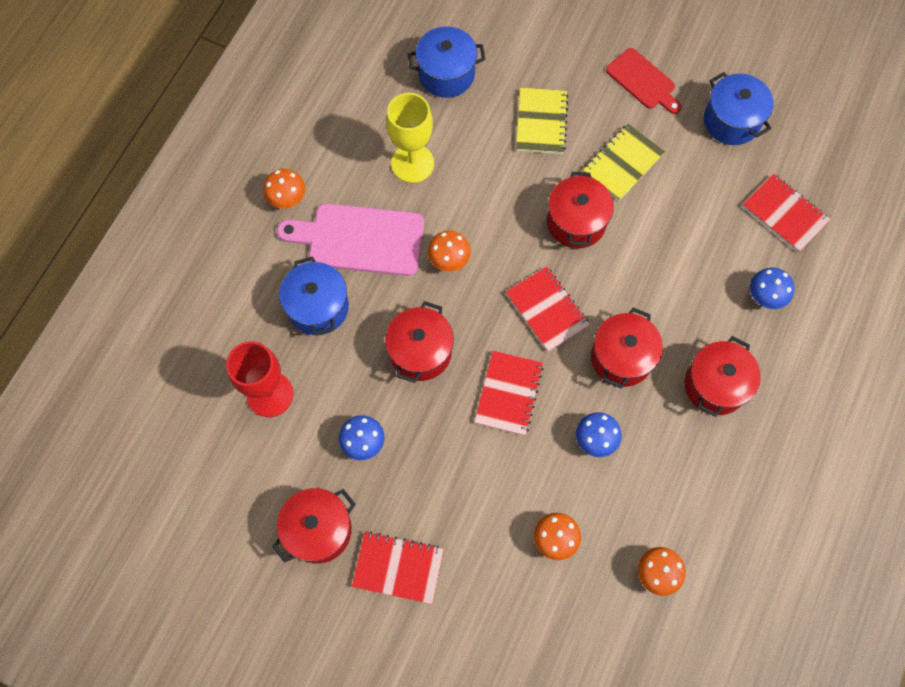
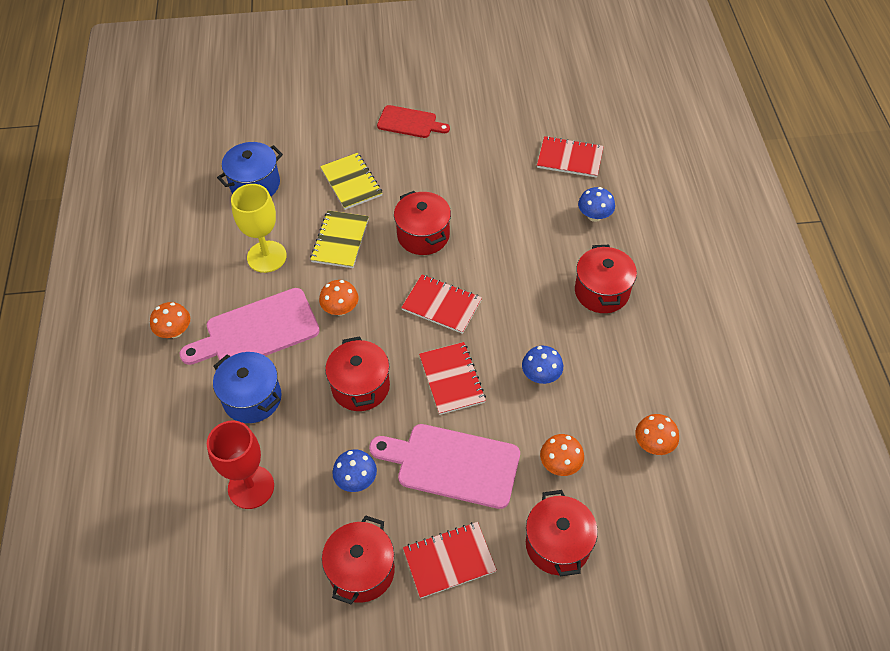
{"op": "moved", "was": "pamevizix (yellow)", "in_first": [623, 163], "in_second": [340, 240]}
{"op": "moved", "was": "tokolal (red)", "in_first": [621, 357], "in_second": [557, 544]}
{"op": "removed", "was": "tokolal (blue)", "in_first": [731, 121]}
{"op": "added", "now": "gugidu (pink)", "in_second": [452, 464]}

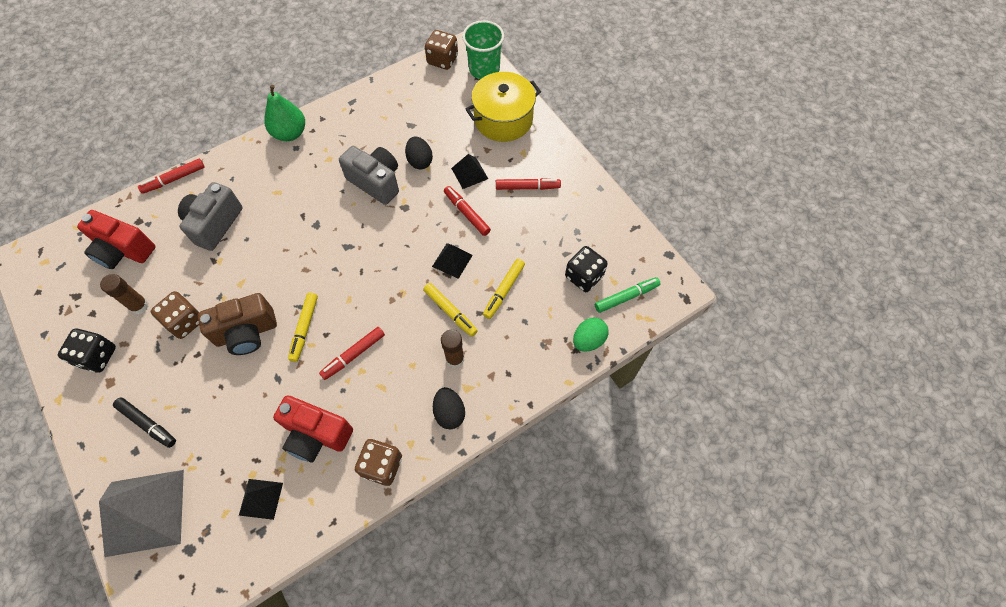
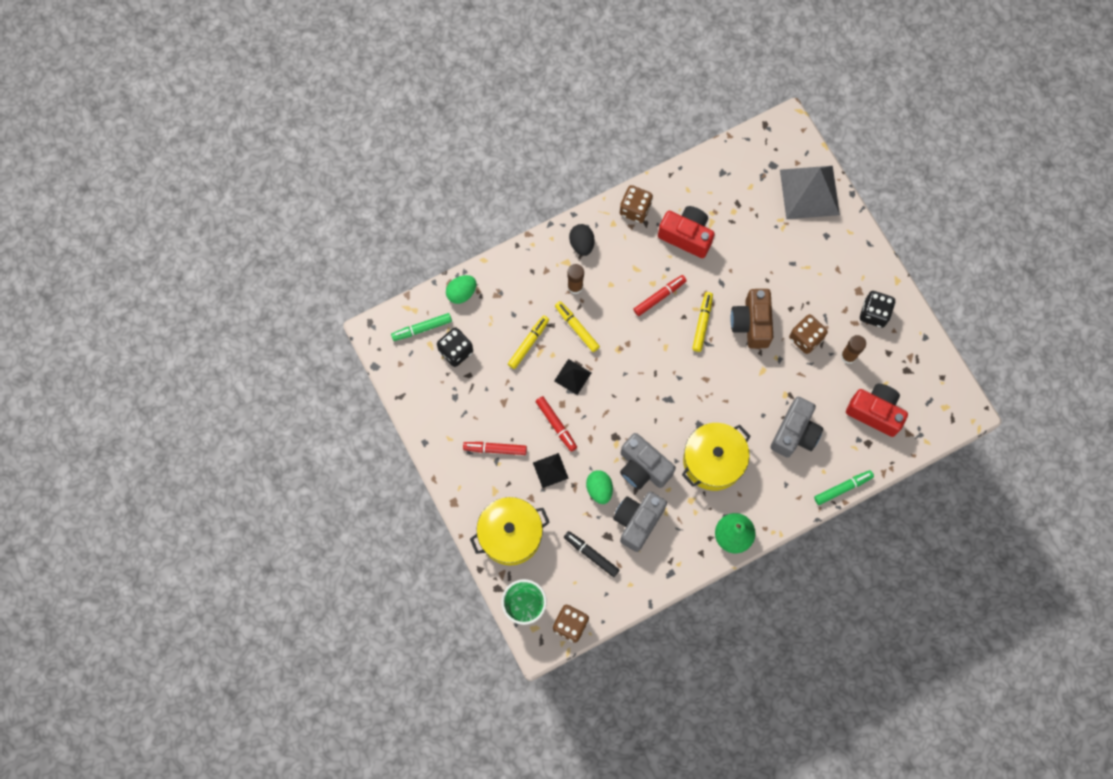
{"op": "moved", "was": "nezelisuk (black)", "in_first": [147, 423], "in_second": [591, 554]}
{"op": "recoloured", "was": "nezelisuk (red)", "now": "nezelisuk (green)", "in_first": [174, 179], "in_second": [842, 488]}
{"op": "turned", "was": "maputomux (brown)", "in_first": [246, 333], "in_second": [751, 323], "clockwise": -75}
{"op": "removed", "was": "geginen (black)", "in_first": [261, 498]}
{"op": "recoloured", "was": "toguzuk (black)", "now": "toguzuk (green)", "in_first": [420, 161], "in_second": [599, 489]}
{"op": "added", "now": "maputomux (grey)", "in_second": [637, 521]}
{"op": "added", "now": "tokolal (yellow)", "in_second": [713, 461]}

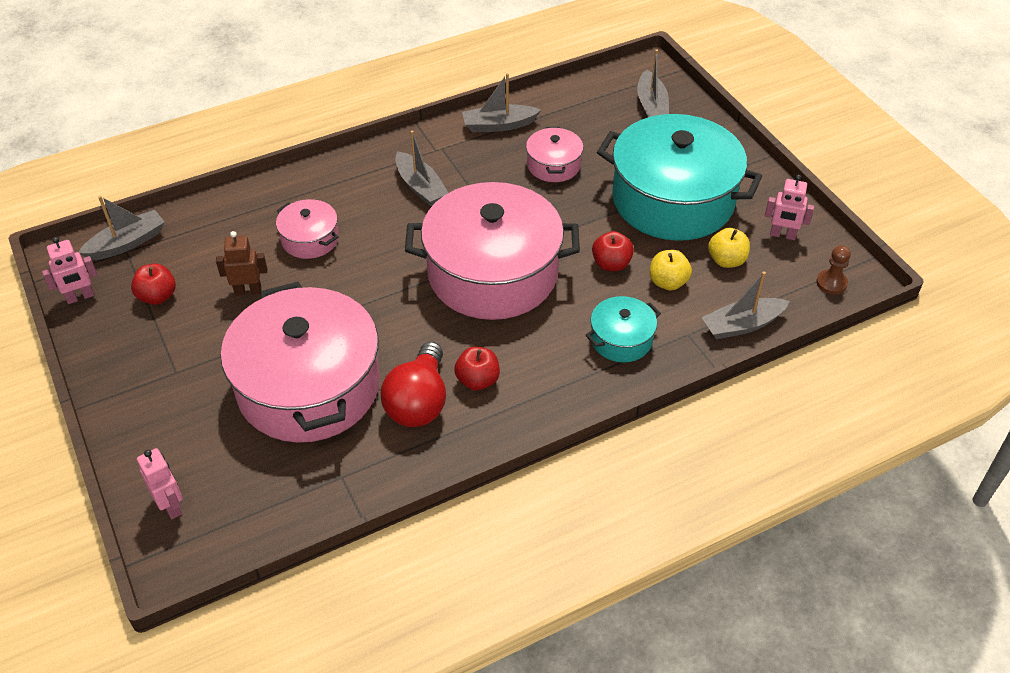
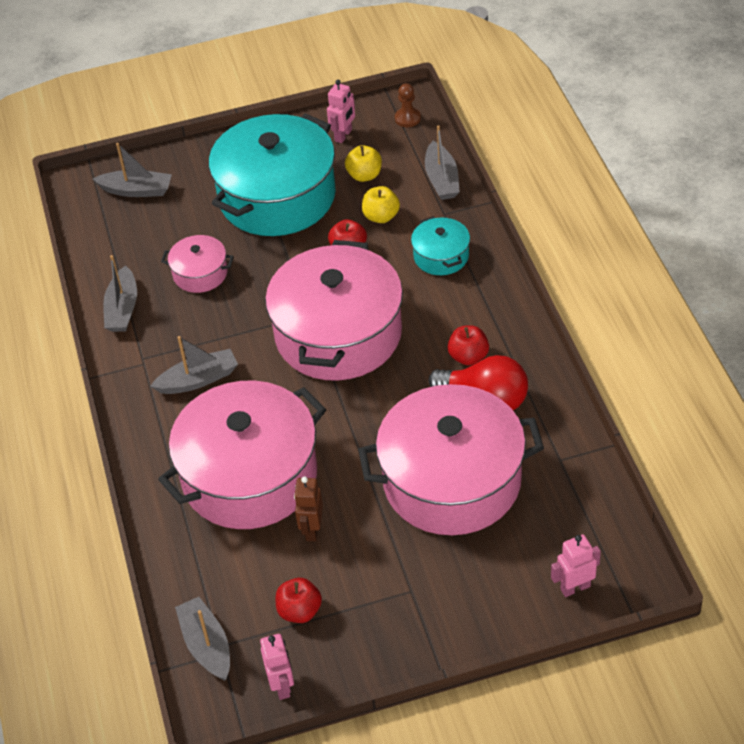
{"op": "resized", "was": "tokolal (pink)", "in_first": [310, 239], "in_second": [249, 476], "ratio": 2.21}

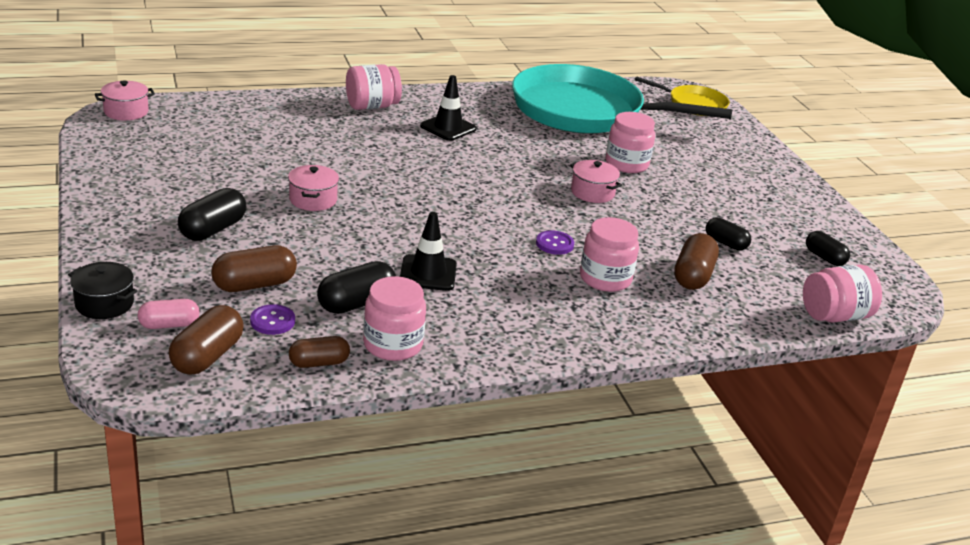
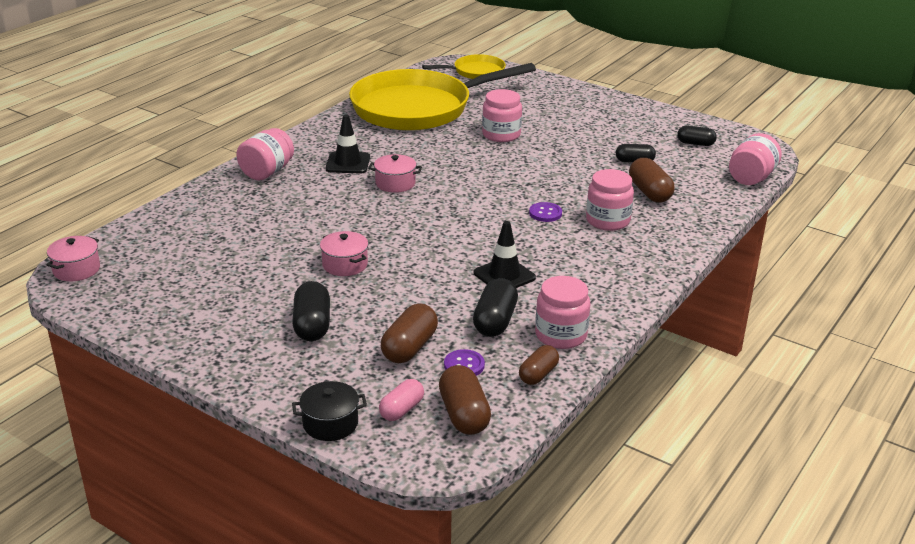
{"op": "recoloured", "was": "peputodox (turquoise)", "now": "peputodox (yellow)", "in_first": [585, 111], "in_second": [418, 108]}
{"op": "moved", "was": "tokolal (pink)", "in_first": [592, 192], "in_second": [395, 183]}

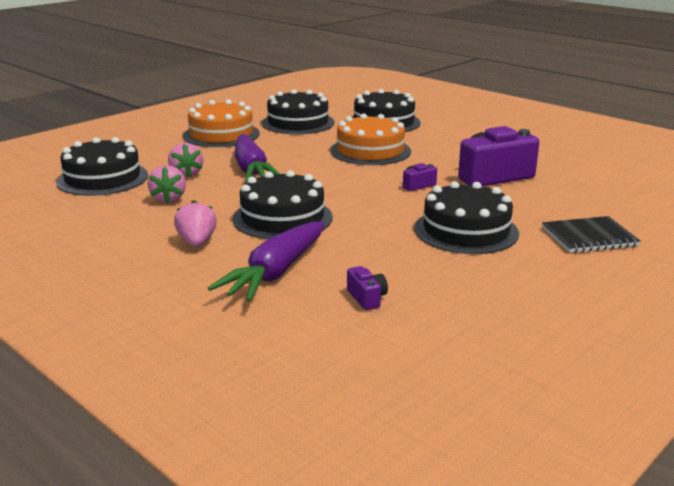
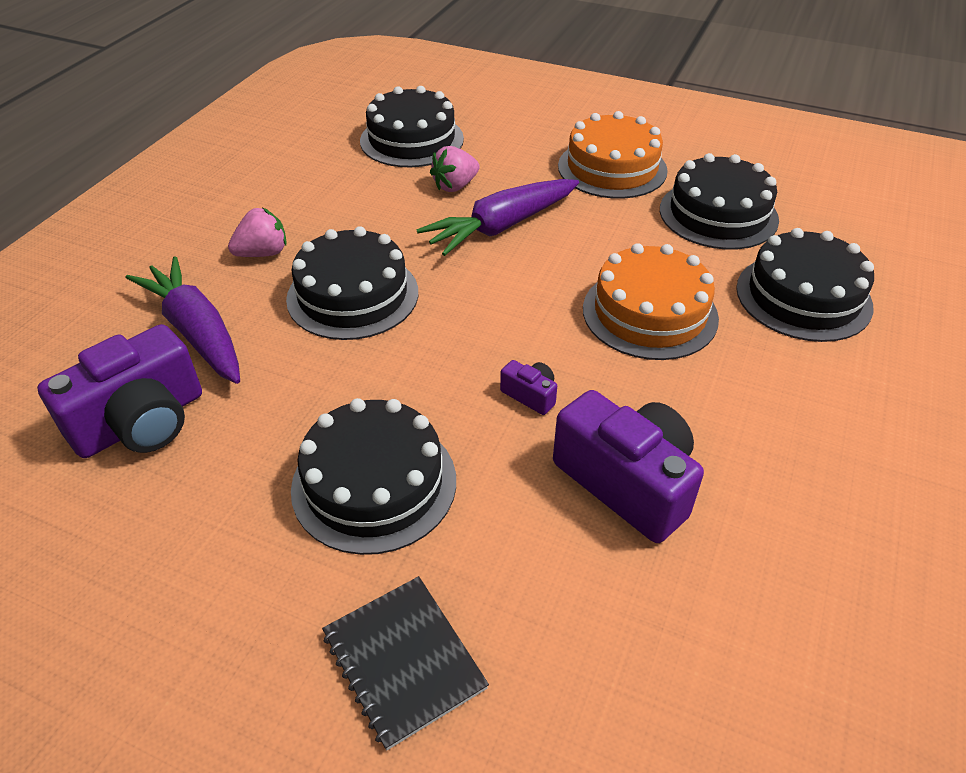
{"op": "removed", "was": "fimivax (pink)", "in_first": [169, 199]}
{"op": "turned", "was": "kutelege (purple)", "in_first": [275, 273], "in_second": [196, 331], "clockwise": 45}
{"op": "resized", "was": "maputomux (purple)", "in_first": [367, 298], "in_second": [141, 422], "ratio": 2.28}

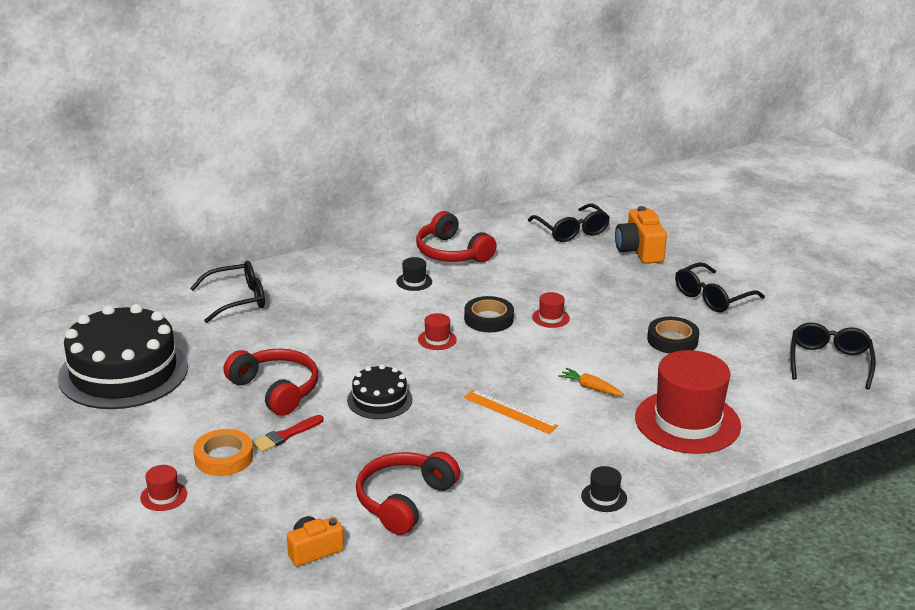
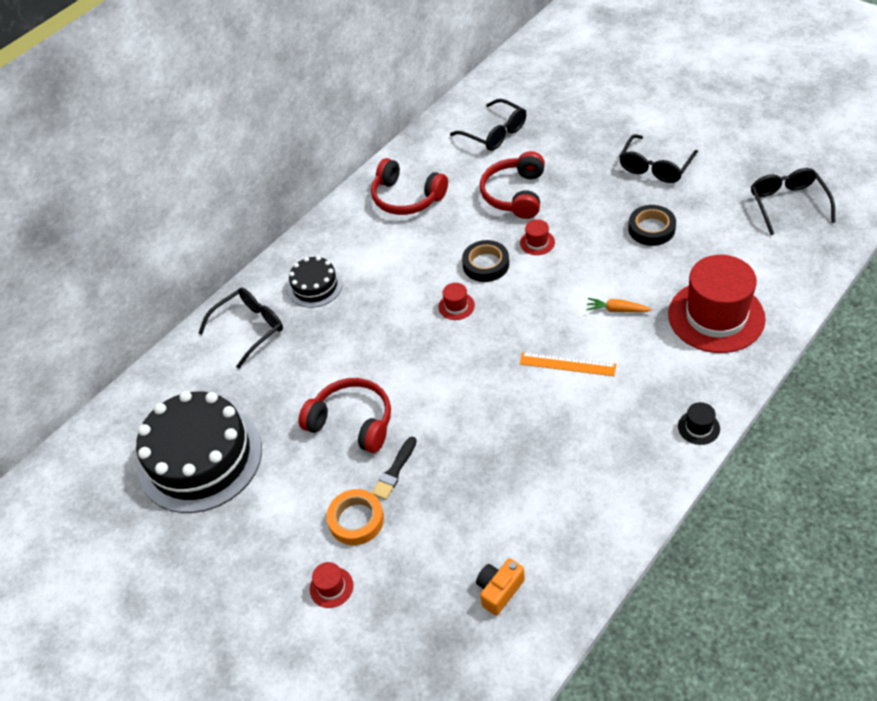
{"op": "recoloured", "was": "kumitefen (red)", "now": "kumitefen (black)", "in_first": [286, 435], "in_second": [394, 471]}
{"op": "moved", "was": "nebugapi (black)", "in_first": [379, 400], "in_second": [315, 286]}
{"op": "moved", "was": "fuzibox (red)", "in_first": [404, 501], "in_second": [515, 194]}
{"op": "removed", "was": "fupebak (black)", "in_first": [414, 281]}
{"op": "removed", "was": "maputomux (orange)", "in_first": [639, 251]}

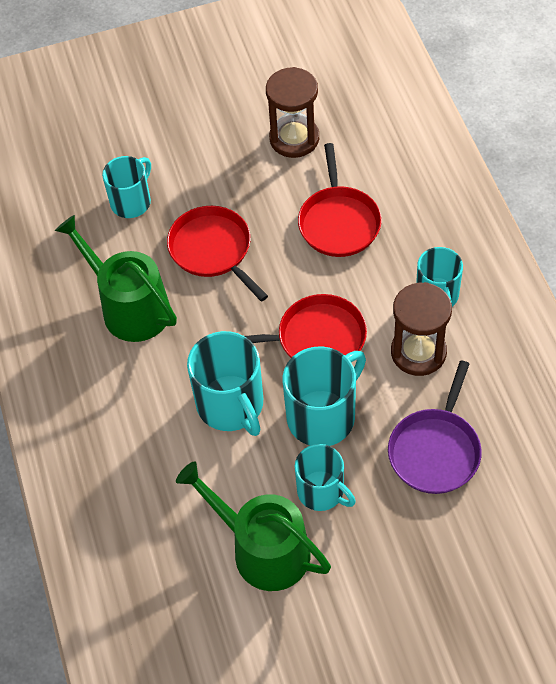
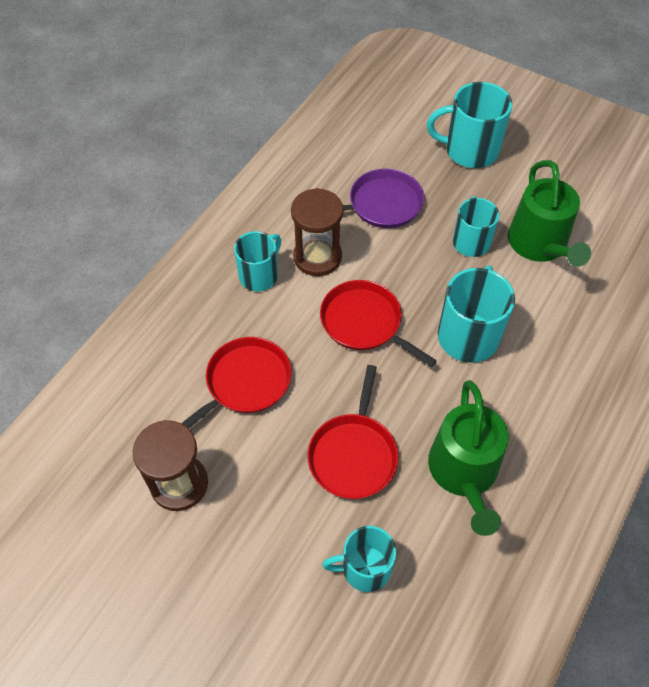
{"op": "moved", "was": "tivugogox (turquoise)", "in_first": [323, 416], "in_second": [469, 150]}

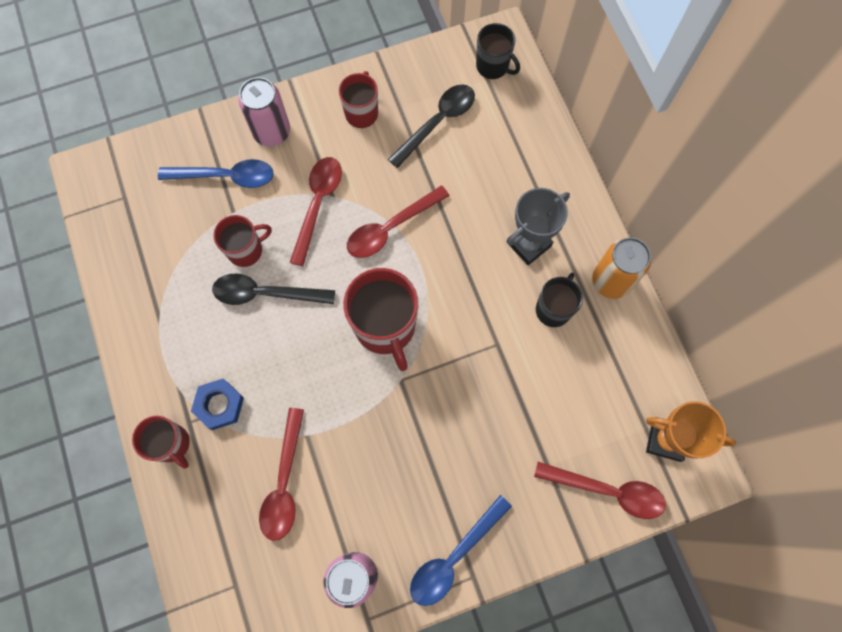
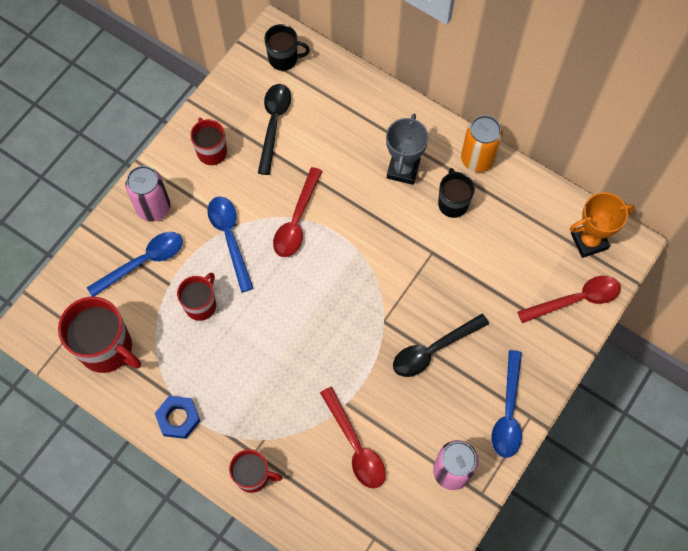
{"op": "moved", "was": "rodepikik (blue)", "in_first": [219, 405], "in_second": [178, 418]}
{"op": "moved", "was": "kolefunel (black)", "in_first": [266, 293], "in_second": [433, 350]}
{"op": "recoloured", "was": "kolefunel (red)", "now": "kolefunel (blue)", "in_first": [318, 205], "in_second": [230, 238]}
{"op": "moved", "was": "tivugogox (red)", "in_first": [385, 327], "in_second": [107, 348]}

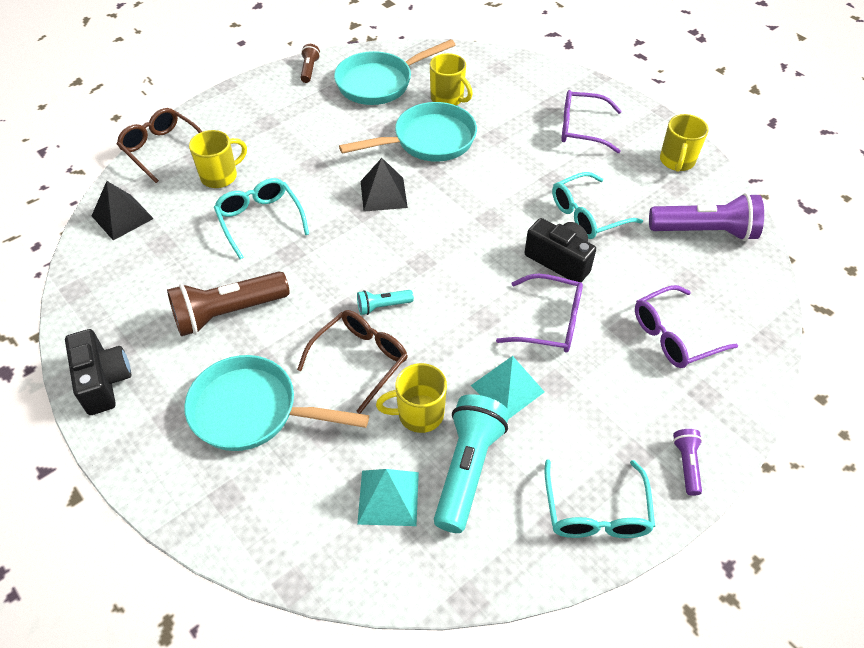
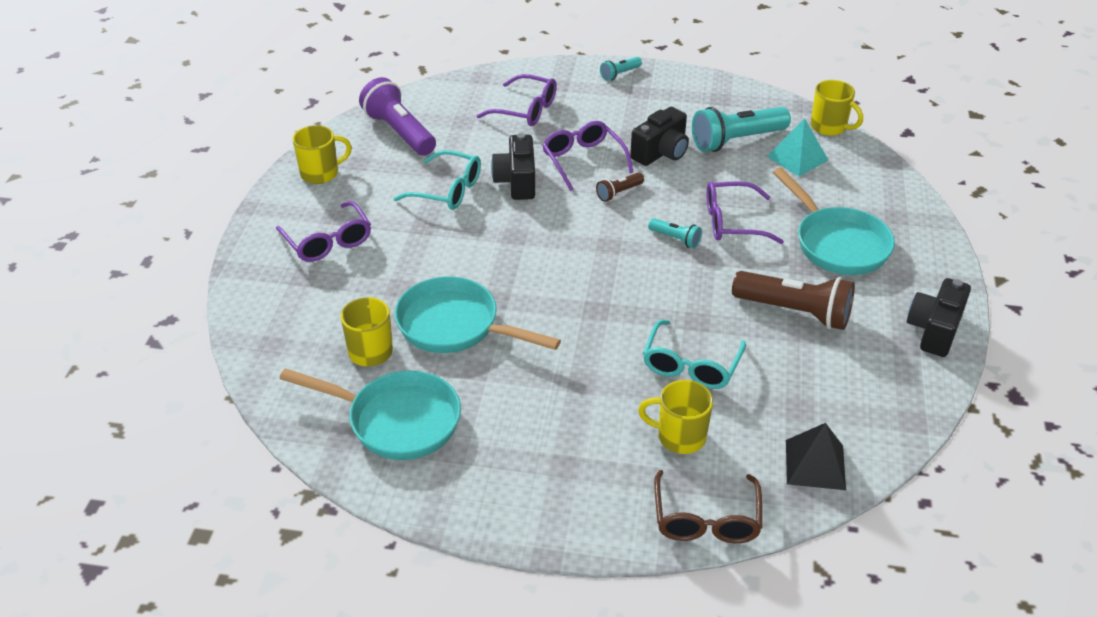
{"op": "recoloured", "was": "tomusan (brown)", "now": "tomusan (purple)", "in_first": [360, 360], "in_second": [732, 222]}
{"op": "moved", "was": "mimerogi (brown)", "in_first": [309, 70], "in_second": [619, 193]}
{"op": "removed", "was": "geginen (black)", "in_first": [383, 194]}
{"op": "moved", "was": "tivugogox (yellow)", "in_first": [419, 414], "in_second": [829, 127]}
{"op": "replaced", "was": "geginen (turquoise)", "now": "maputomux (black)", "in_first": [507, 388], "in_second": [661, 153]}
{"op": "removed", "was": "tomusan (turquoise)", "in_first": [596, 512]}
{"op": "recoloured", "was": "mimerogi (purple)", "now": "mimerogi (turquoise)", "in_first": [686, 464], "in_second": [619, 74]}

